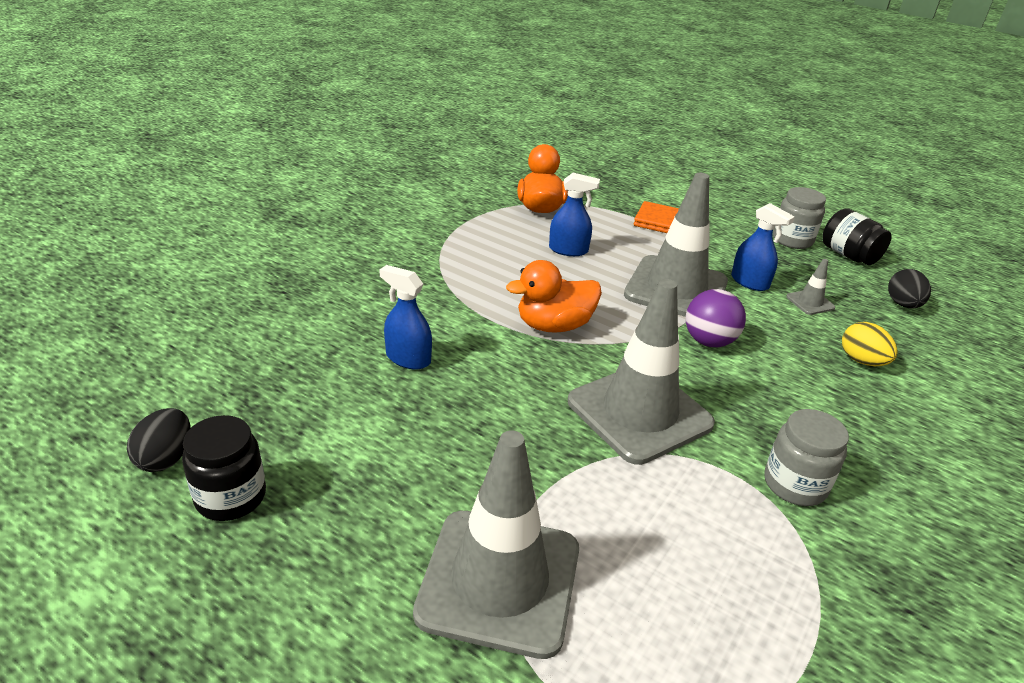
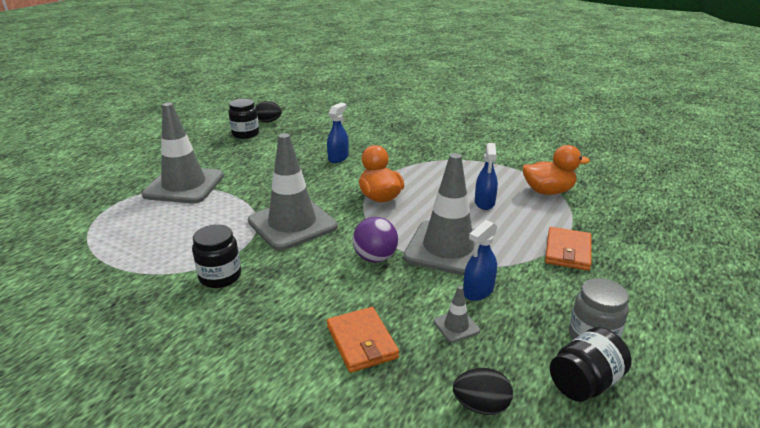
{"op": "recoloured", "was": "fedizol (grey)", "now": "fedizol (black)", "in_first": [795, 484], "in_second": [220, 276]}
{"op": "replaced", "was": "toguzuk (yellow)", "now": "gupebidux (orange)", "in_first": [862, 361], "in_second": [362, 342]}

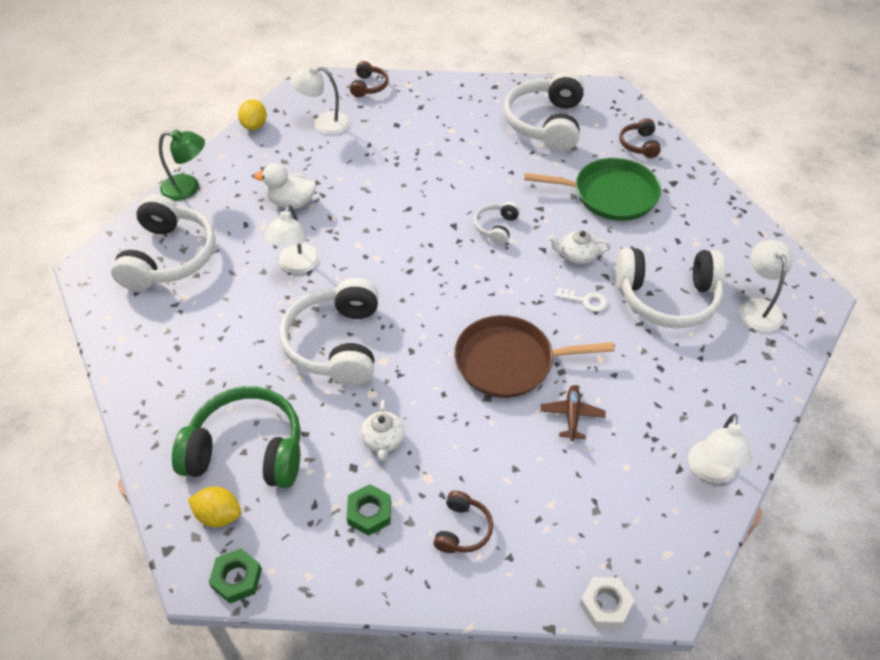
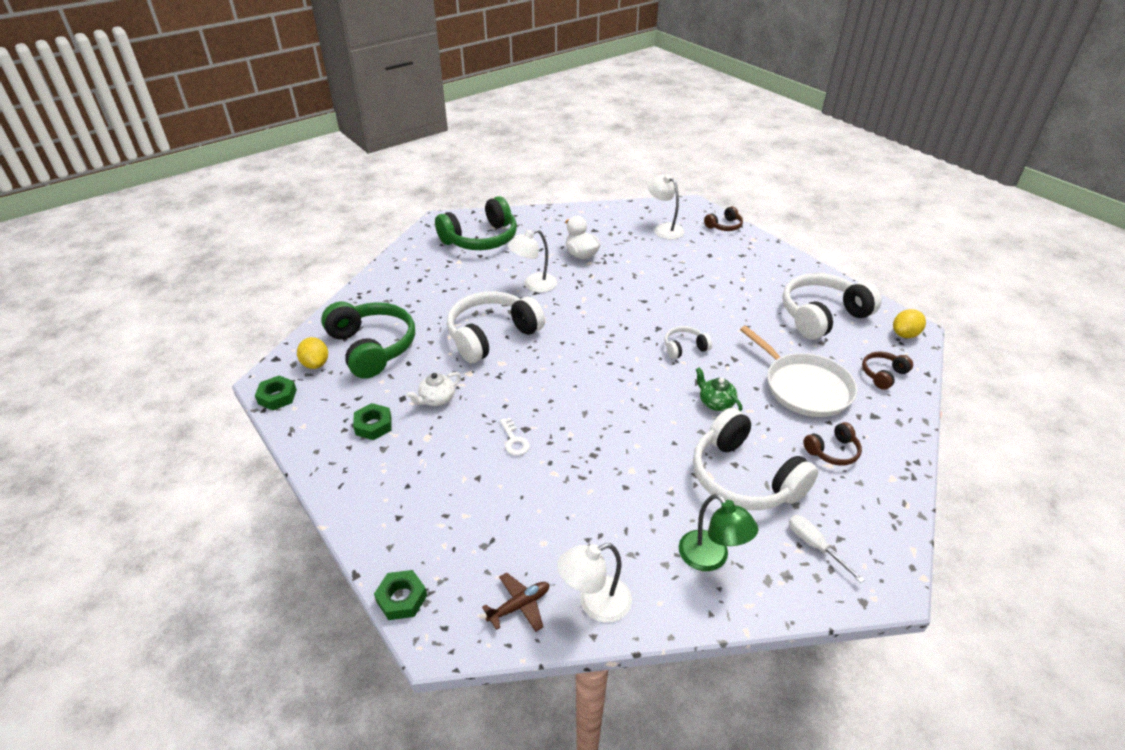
{"op": "recoloured", "was": "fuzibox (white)", "now": "fuzibox (green)", "in_first": [169, 257], "in_second": [481, 239]}
{"op": "moved", "was": "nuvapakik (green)", "in_first": [188, 188], "in_second": [711, 558]}
{"op": "moved", "was": "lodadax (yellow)", "in_first": [254, 125], "in_second": [904, 334]}
{"op": "moved", "was": "fuzibox (brown)", "in_first": [462, 529], "in_second": [832, 451]}
{"op": "removed", "was": "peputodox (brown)", "in_first": [509, 362]}
{"op": "recoloured", "was": "peputodox (green)", "now": "peputodox (white)", "in_first": [610, 194], "in_second": [804, 387]}
{"op": "moved", "was": "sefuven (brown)", "in_first": [572, 415], "in_second": [519, 605]}
{"op": "recoloured", "was": "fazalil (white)", "now": "fazalil (green)", "in_first": [577, 256], "in_second": [715, 403]}
{"op": "moved", "was": "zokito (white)", "in_first": [585, 301], "in_second": [514, 440]}
{"op": "recoloured", "was": "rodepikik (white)", "now": "rodepikik (green)", "in_first": [605, 605], "in_second": [401, 598]}
{"op": "replaced", "was": "nuvapakik (white)", "now": "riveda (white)", "in_first": [758, 307], "in_second": [815, 546]}

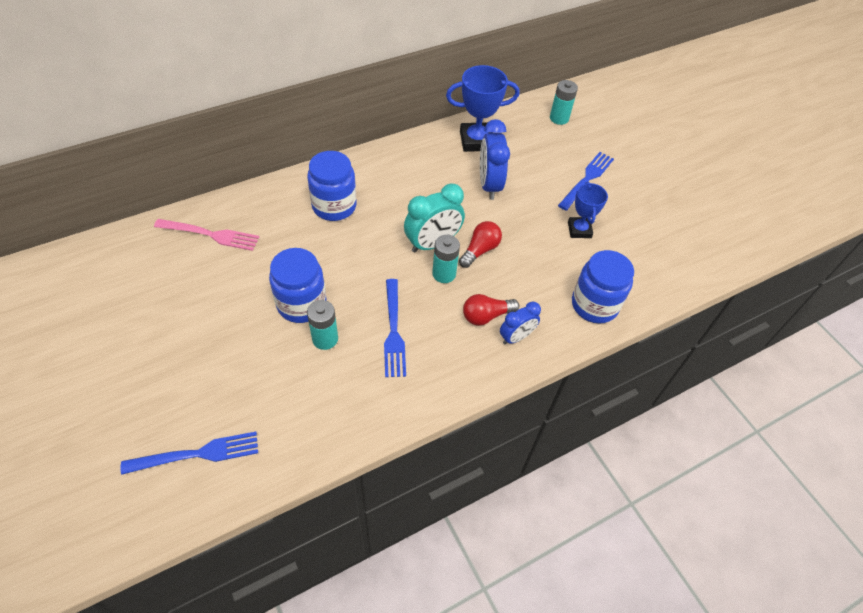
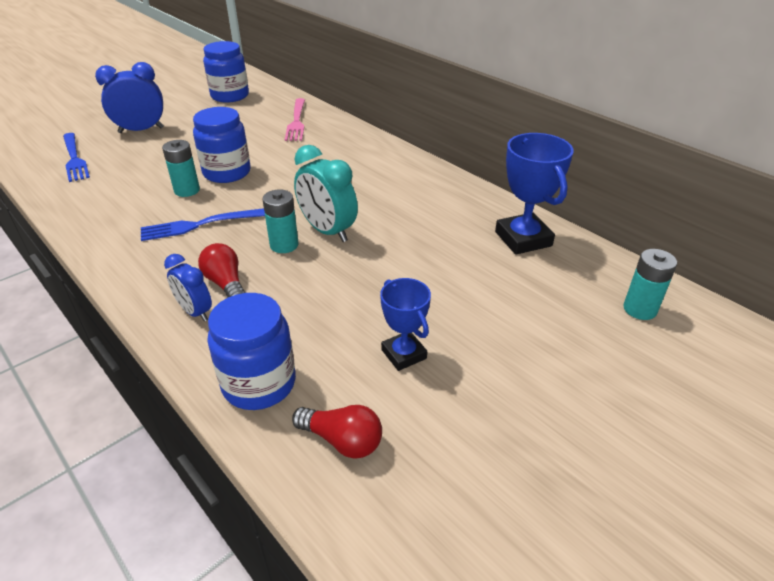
{"op": "moved", "was": "fedizol (blue)", "in_first": [334, 206], "in_second": [230, 96]}
{"op": "moved", "was": "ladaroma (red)", "in_first": [480, 250], "in_second": [342, 440]}
{"op": "moved", "was": "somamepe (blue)", "in_first": [489, 185], "in_second": [141, 130]}
{"op": "removed", "was": "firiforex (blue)", "in_first": [587, 179]}
{"op": "turned", "was": "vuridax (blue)", "in_first": [579, 230], "in_second": [404, 354], "clockwise": 75}

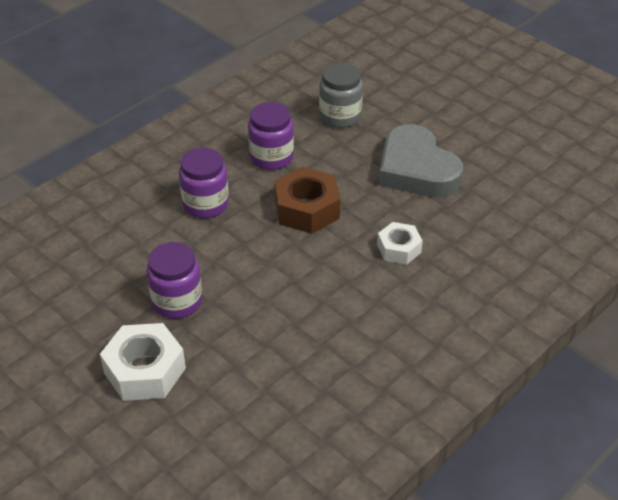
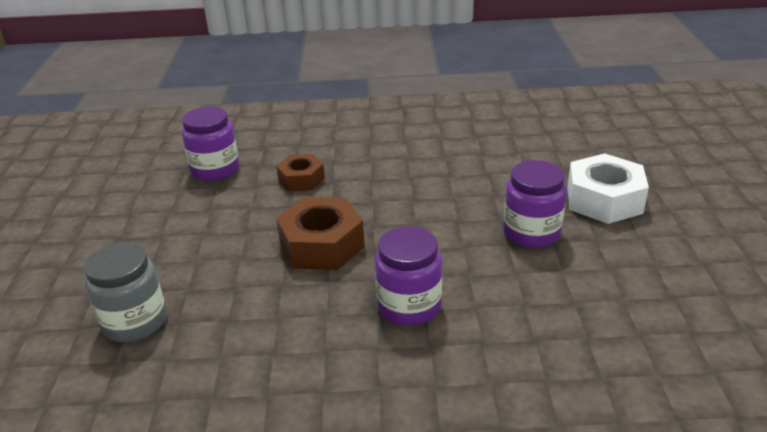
{"op": "moved", "was": "fedizol (purple)", "in_first": [271, 157], "in_second": [215, 170]}
{"op": "recoloured", "was": "rodepikik (white)", "now": "rodepikik (brown)", "in_first": [399, 249], "in_second": [301, 179]}
{"op": "removed", "was": "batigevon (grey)", "in_first": [416, 170]}

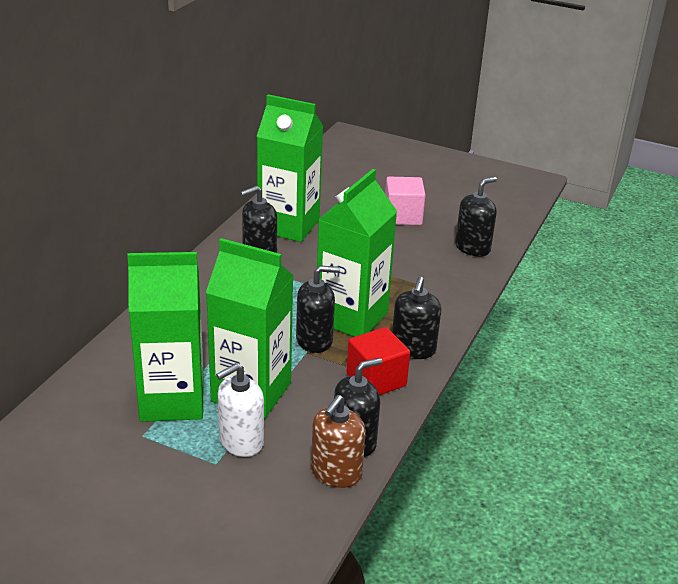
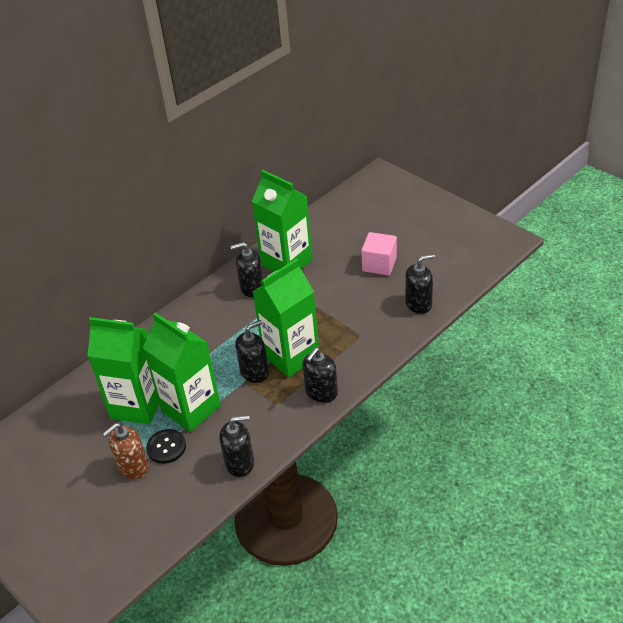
{"op": "replaced", "was": "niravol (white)", "now": "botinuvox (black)", "in_first": [241, 441], "in_second": [166, 447]}
{"op": "turned", "was": "niravol (black)", "in_first": [314, 340], "in_second": [254, 372], "clockwise": -45}
{"op": "moved", "was": "niravol (brown)", "in_first": [336, 473], "in_second": [133, 466]}
{"op": "removed", "was": "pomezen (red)", "in_first": [376, 380]}

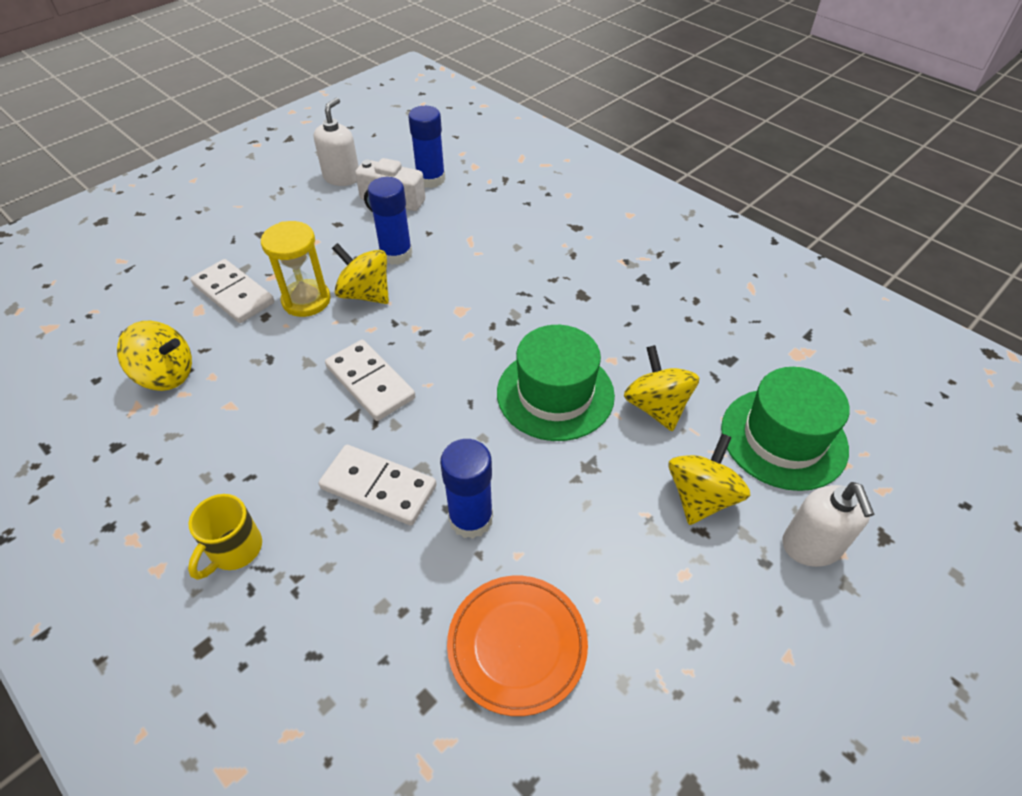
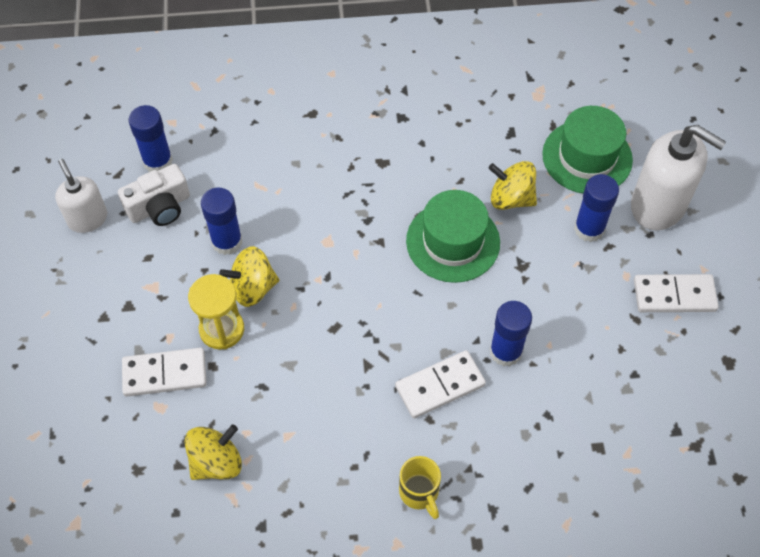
{"op": "moved", "was": "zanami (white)", "in_first": [370, 382], "in_second": [674, 295]}
{"op": "removed", "was": "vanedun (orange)", "in_first": [517, 645]}
{"op": "replaced", "was": "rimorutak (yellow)", "now": "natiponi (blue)", "in_first": [701, 497], "in_second": [589, 229]}
{"op": "resized", "was": "niravol (white)", "in_first": [811, 546], "in_second": [658, 205], "ratio": 1.65}

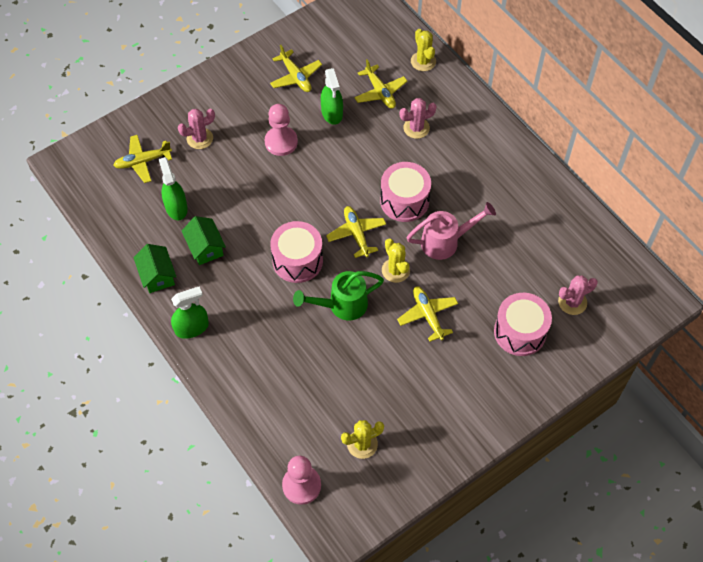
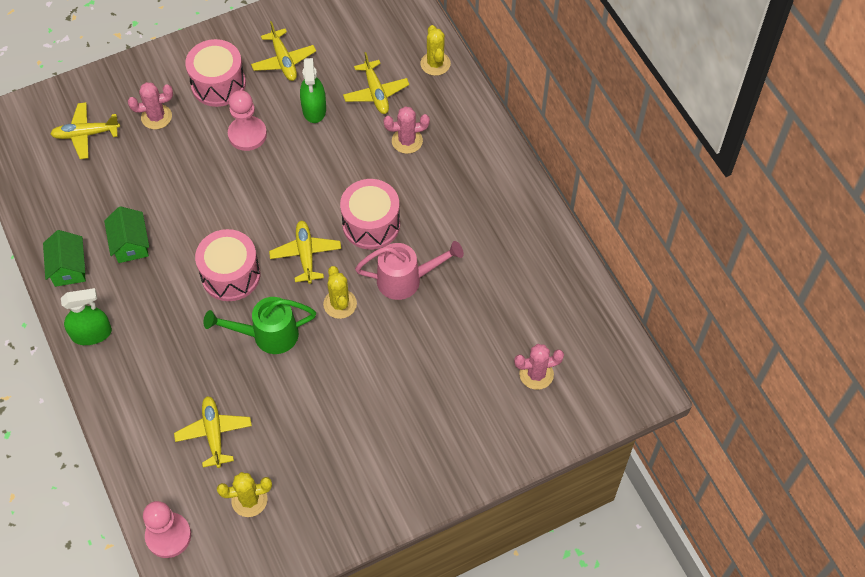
{"op": "removed", "was": "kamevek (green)", "in_first": [176, 207]}
{"op": "moved", "was": "sefuven (yellow)", "in_first": [427, 315], "in_second": [214, 433]}
{"op": "moved", "was": "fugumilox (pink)", "in_first": [520, 332], "in_second": [218, 84]}

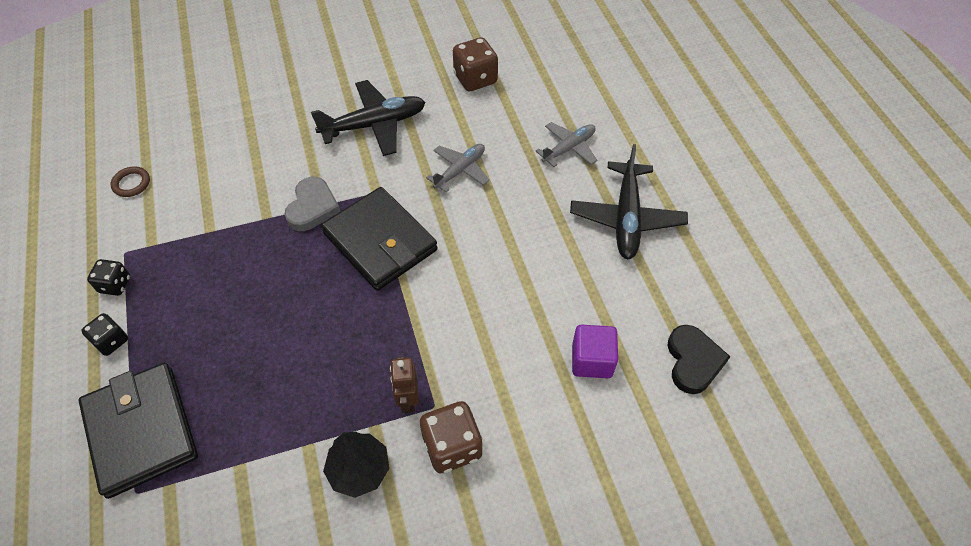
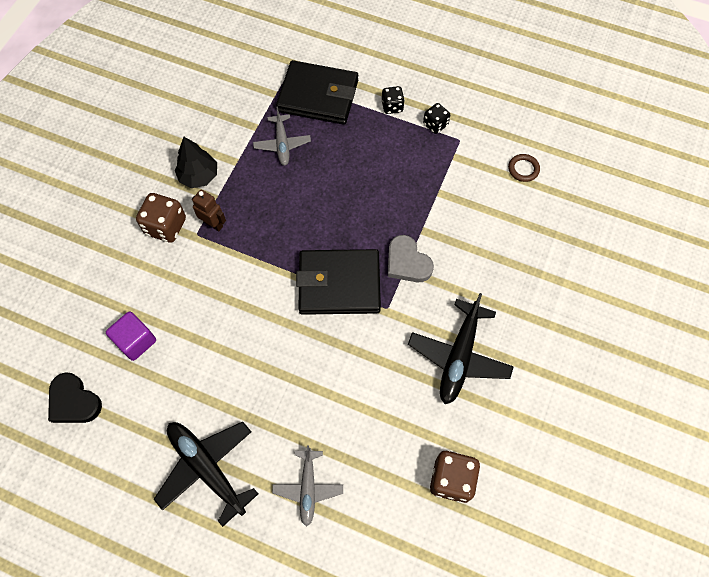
{"op": "moved", "was": "sefuven (grey)", "in_first": [460, 170], "in_second": [282, 144]}

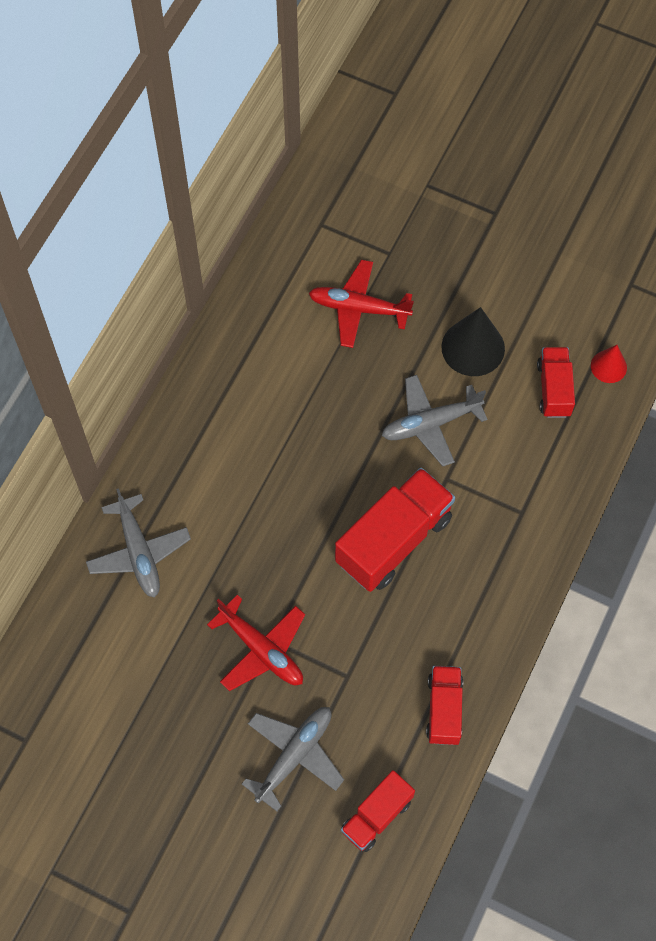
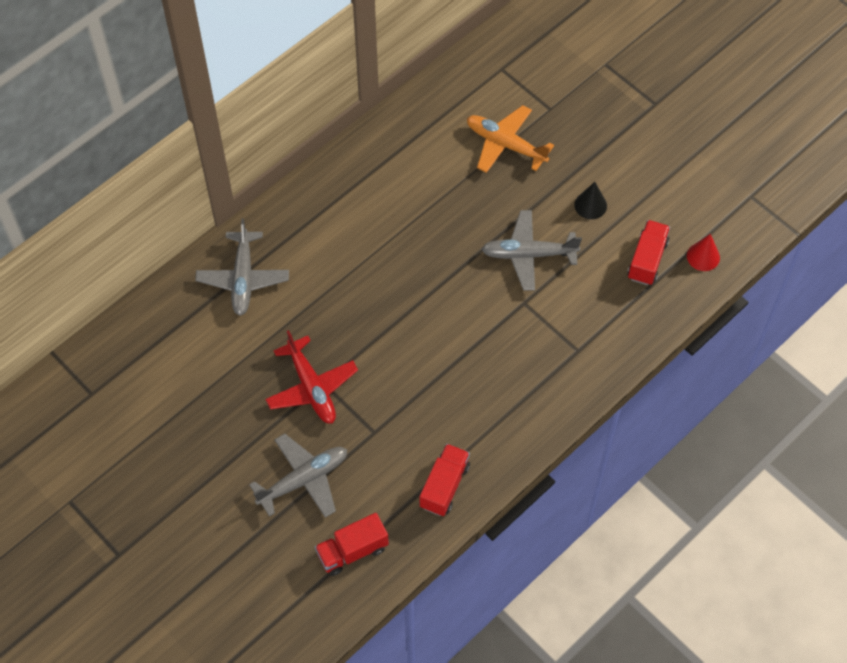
{"op": "recoloured", "was": "sefuven (red)", "now": "sefuven (orange)", "in_first": [358, 308], "in_second": [505, 144]}
{"op": "removed", "was": "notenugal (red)", "in_first": [394, 540]}
{"op": "resized", "was": "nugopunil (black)", "in_first": [473, 347], "in_second": [590, 205], "ratio": 0.57}

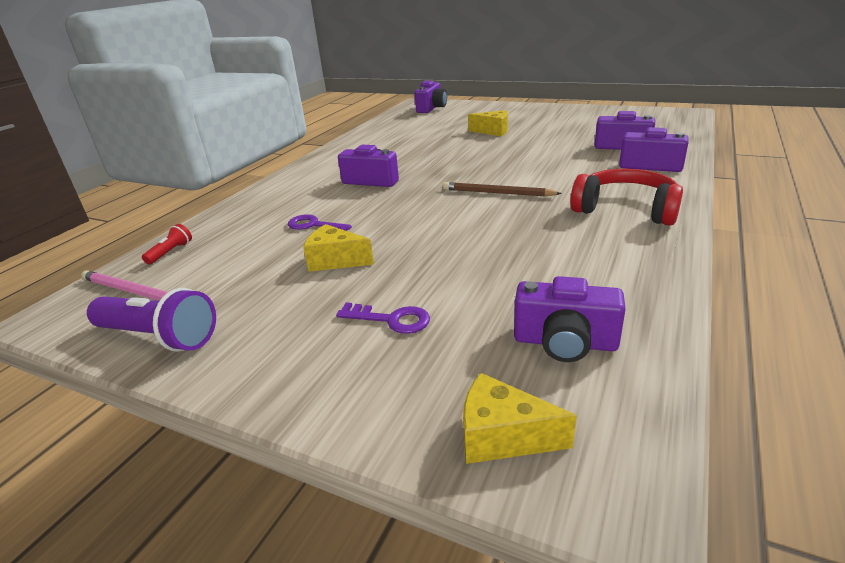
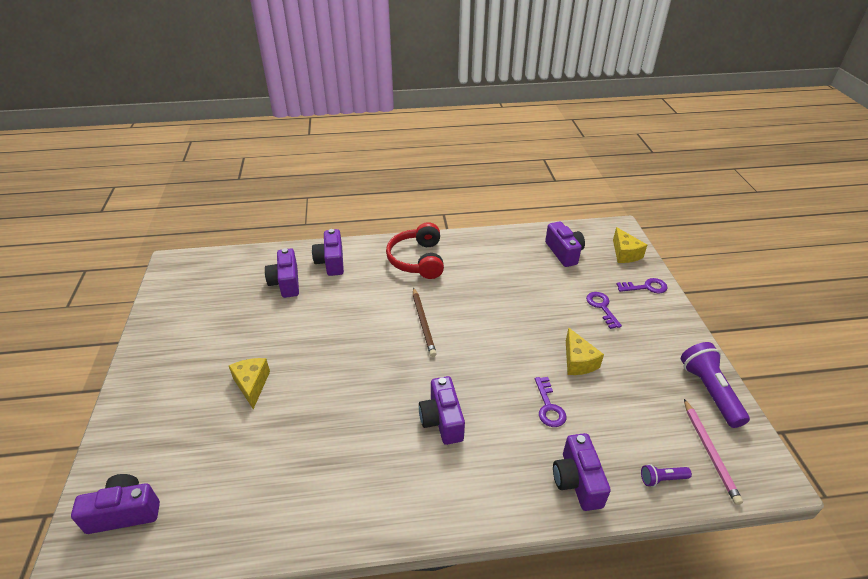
{"op": "recoloured", "was": "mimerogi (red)", "now": "mimerogi (purple)", "in_first": [171, 252], "in_second": [662, 479]}
{"op": "added", "now": "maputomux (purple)", "in_second": [577, 481]}
{"op": "added", "now": "zokito (purple)", "in_second": [646, 287]}

